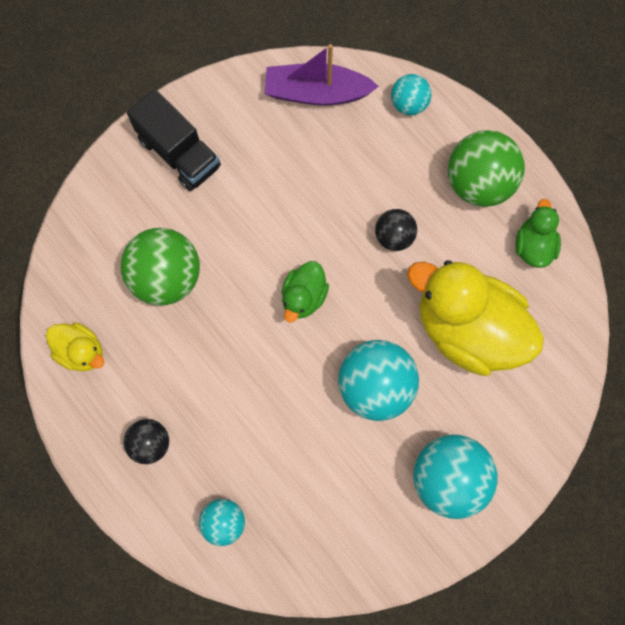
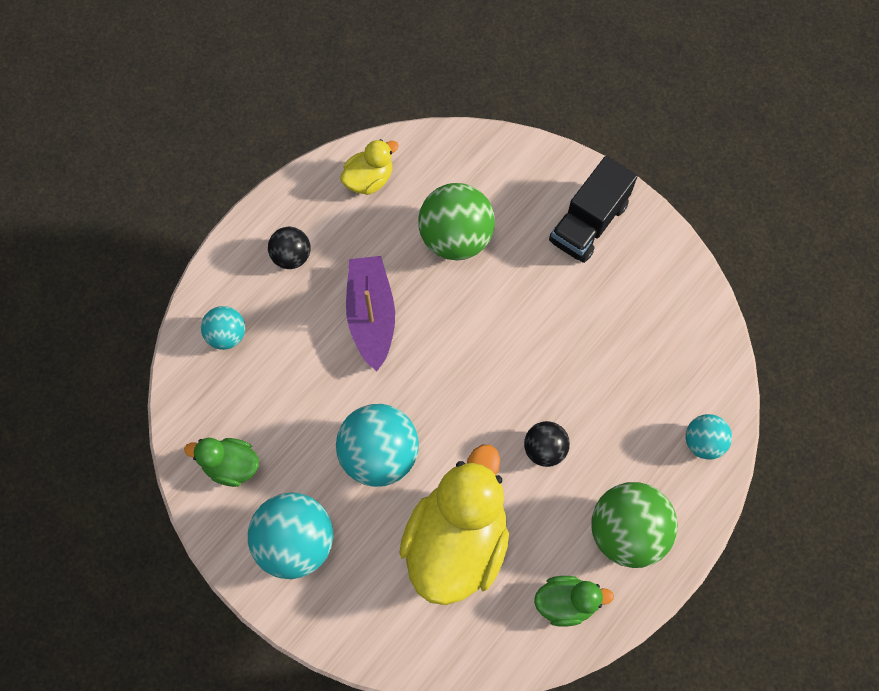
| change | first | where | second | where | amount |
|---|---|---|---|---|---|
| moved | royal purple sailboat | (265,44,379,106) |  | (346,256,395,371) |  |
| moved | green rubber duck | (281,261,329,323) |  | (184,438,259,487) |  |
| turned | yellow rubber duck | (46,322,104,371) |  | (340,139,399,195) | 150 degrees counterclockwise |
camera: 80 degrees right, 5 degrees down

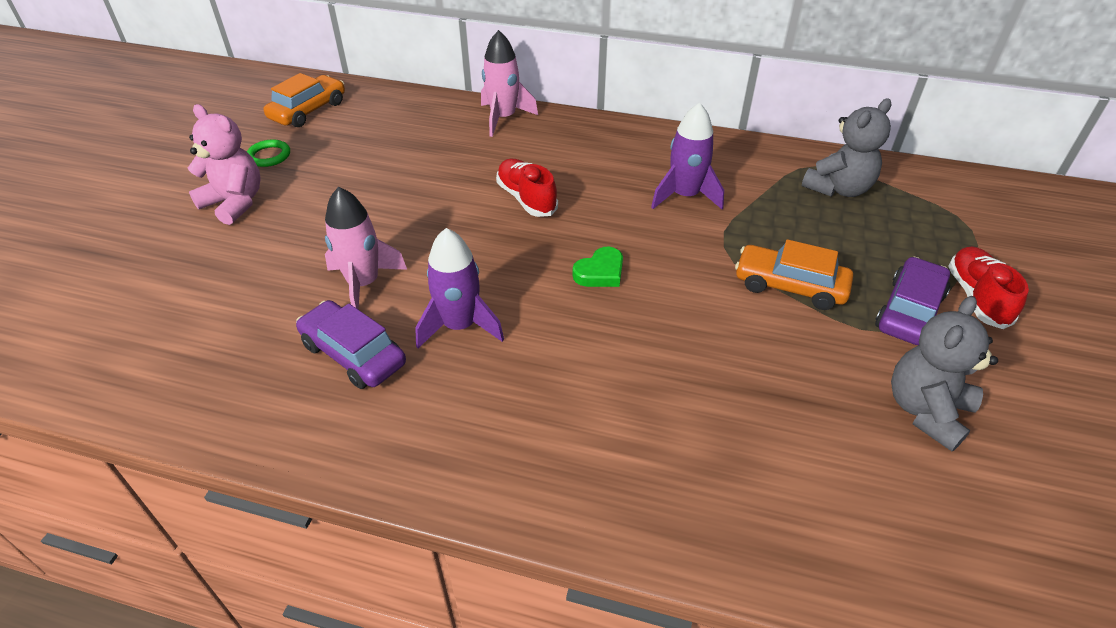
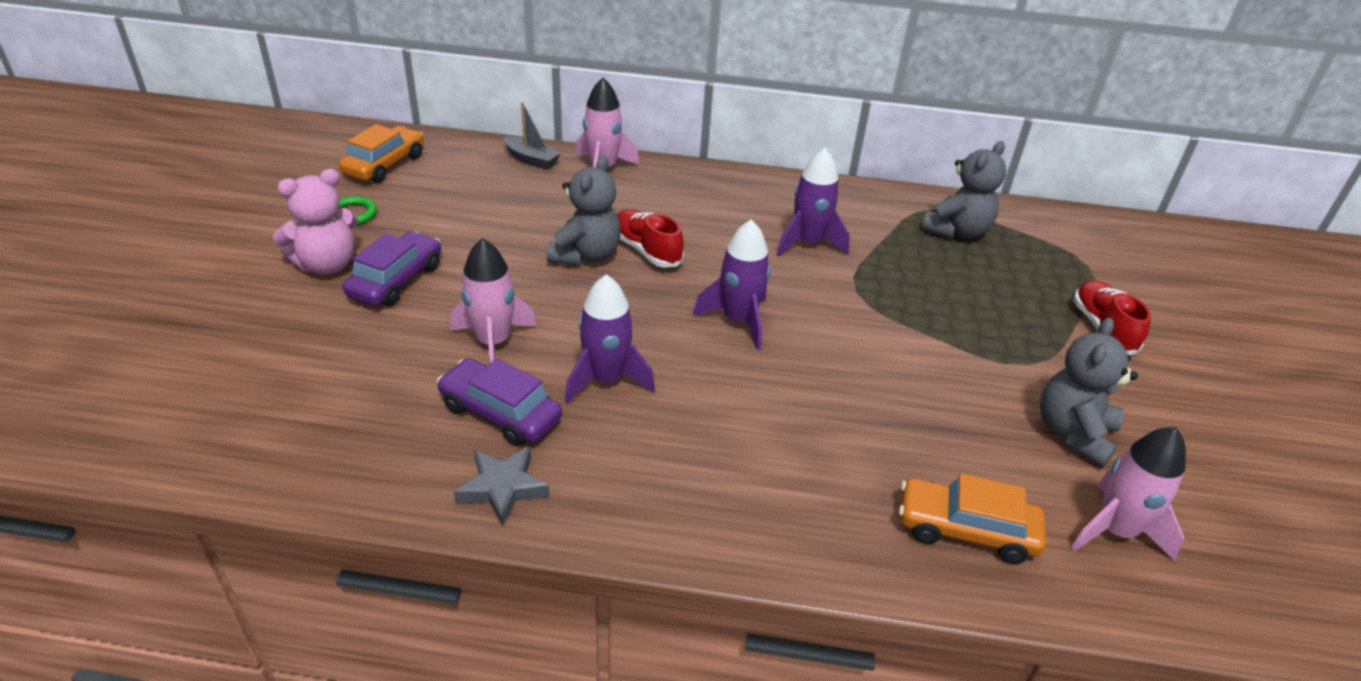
| change | first | where | second | where | amount |
|---|---|---|---|---|---|
| turned | pink stuffed bear | (188,104,261,225) |  | (273,169,358,275) | 120 degrees clockwise |
| moved | orange-coloured car | (735,239,853,310) |  | (899,474,1046,564) |  |
| replaced | green love heart | (573,246,623,287) | royal purple toy rocket | (693,220,771,350) |  |
| moved | royal purple car | (875,256,950,345) |  | (343,231,441,306) |  |
| added |  |  | gray sailboat | (503,102,561,170) |  |
| added |  |  | gray stuffed bear | (547,155,621,266) |  |
| added |  |  | pink toy rocket | (1071,427,1186,561) |  |
| added |  |  | gray five-pointed star | (454,447,549,527) |  |
camera: 10 degrees left, 5 degrees down

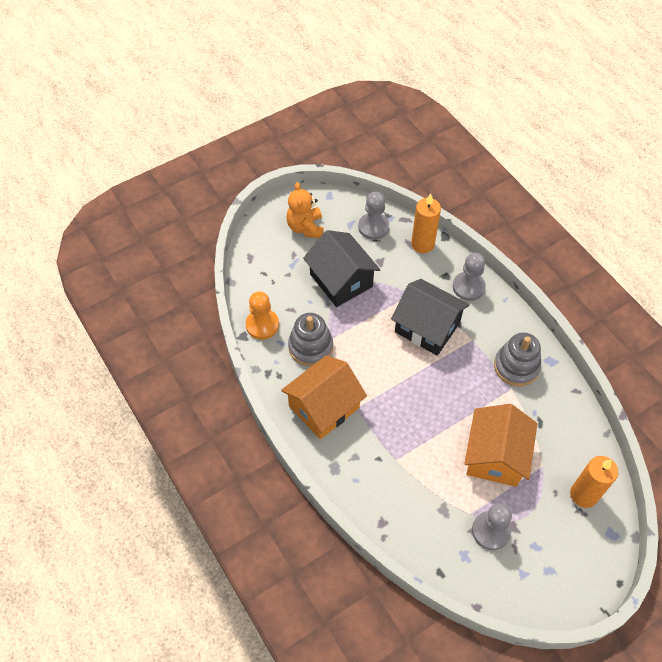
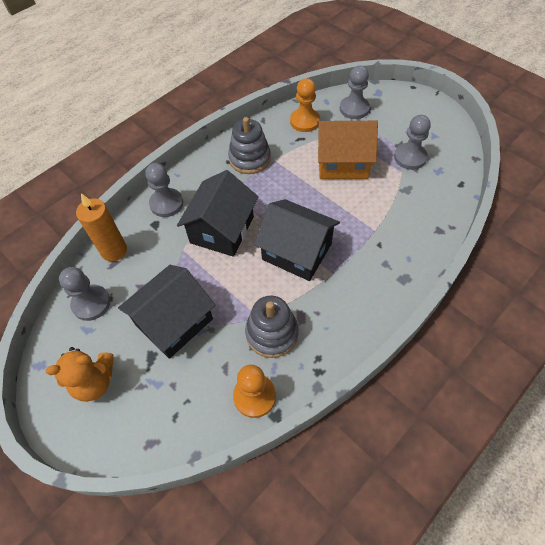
| change | first | where | second | where | amount |
|---|---|---|---|---|---|
| removed | orange-coloured toy house | (281,355,367,439) |  |  |  |
| replaced | orange-coloured wax candle | (570,456,618,508) | gray game pawn | (340,66,370,119) |  |
| added |  |  | orange-coloured game pawn | (290,78,320,132) |  |
| added |  |  | jet-black toy house | (254,199,340,281) |  |
camera: 100 degrees left, 0 degrees up

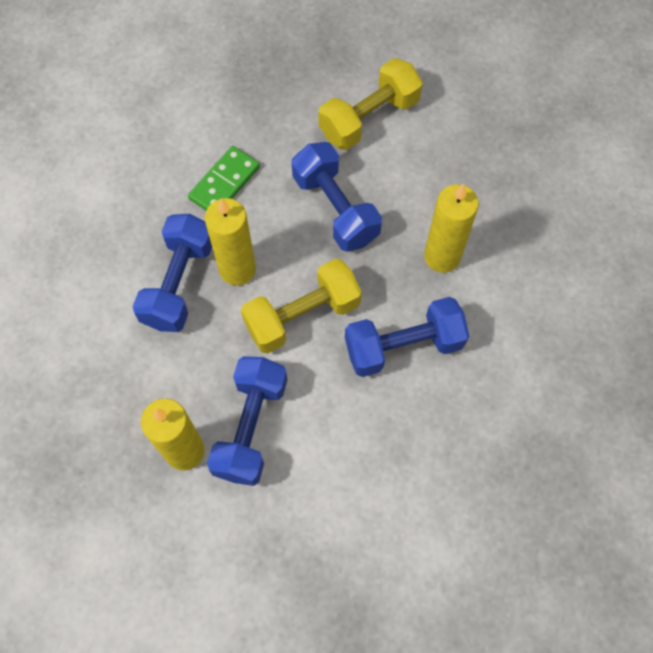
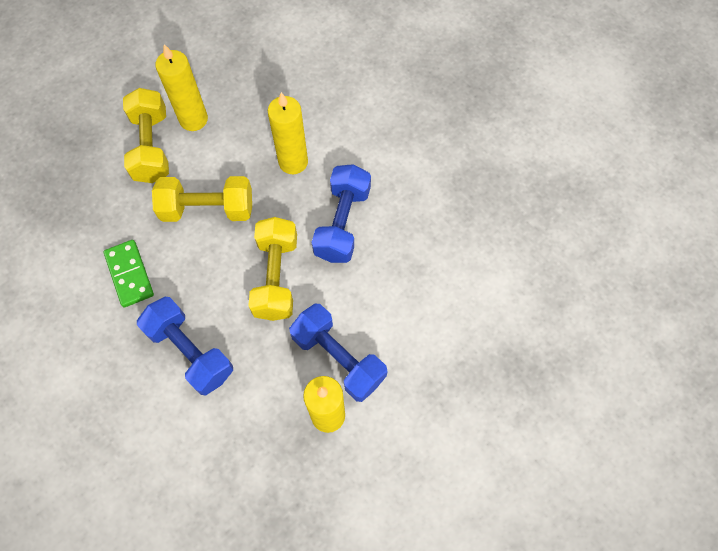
| change | first | where | second | where | amount |
|---|---|---|---|---|---|
| recoloured | cobalt free weight | (292,142,382,252) | yellow free weight | (152,176,252,222) |  |
| moved | yellow wax candle | (205,198,256,286) |  | (155,44,208,131) |  |
camera: 60 degrees left, 0 degrees up

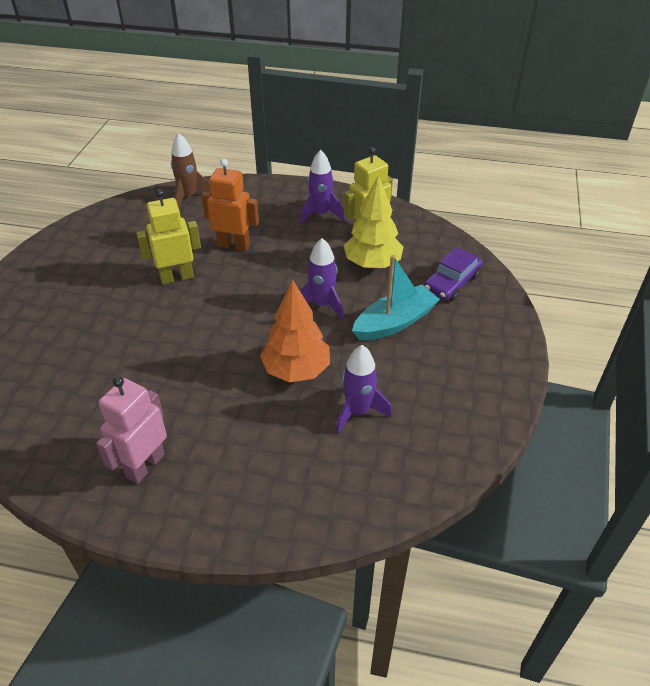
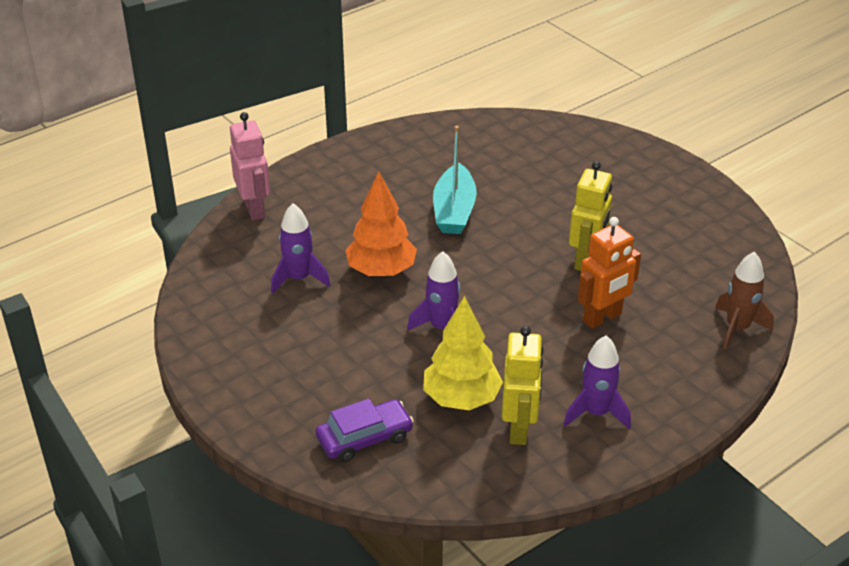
| change | first | where | second | where | amount |
|---|---|---|---|---|---|
| turned | royal purple car | (424,247,483,301) |  | (315,398,414,462) | 75 degrees clockwise |
| moved | teal sailboat | (352,255,440,341) |  | (433,126,477,234) |  |
| moved | pink toy robot | (96,376,167,484) |  | (230,112,270,221) |  |
camera: 130 degrees right, 5 degrees down

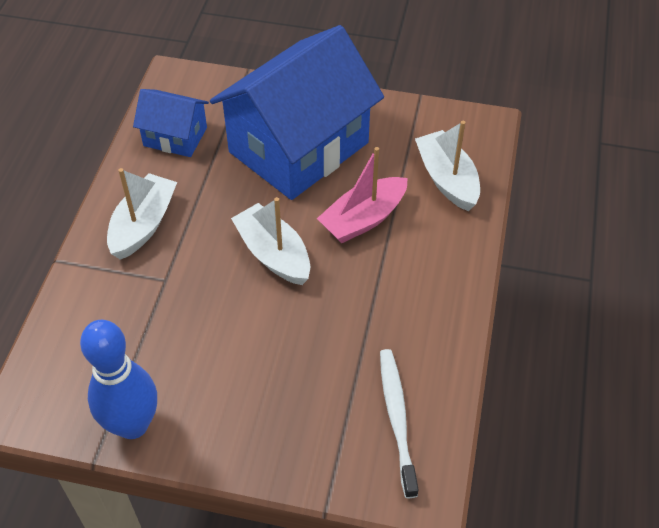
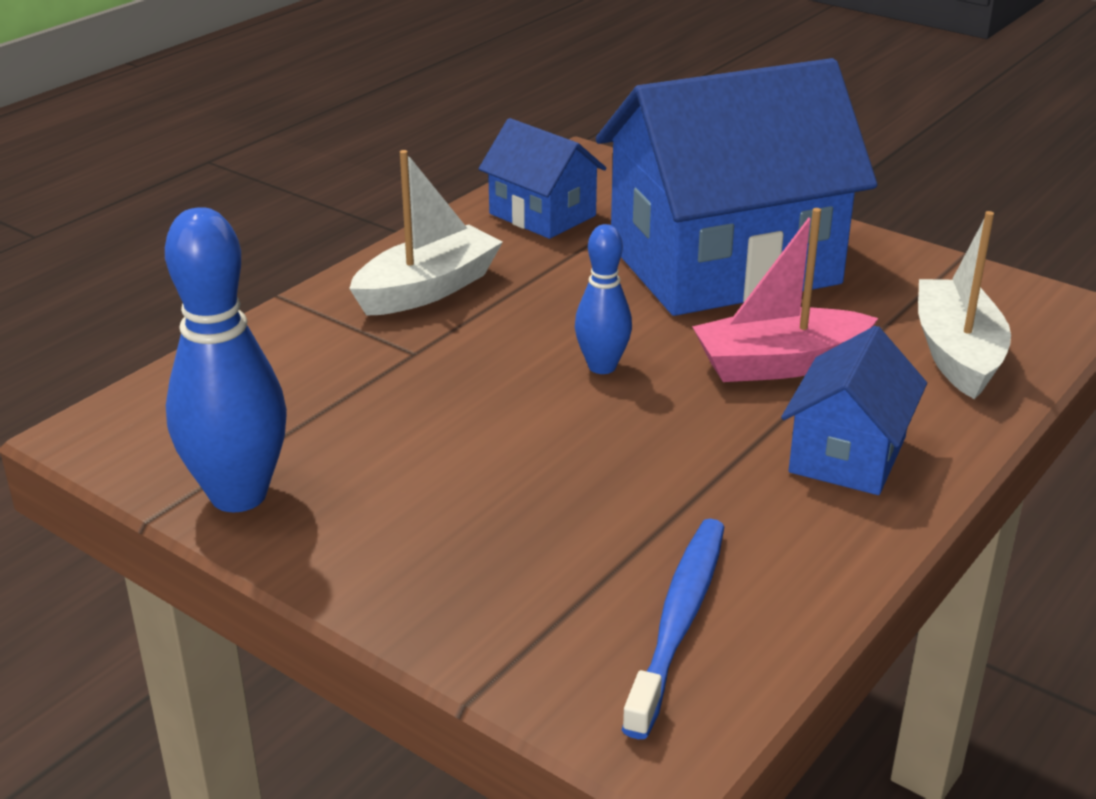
| change | first | where | second | where | amount |
|---|---|---|---|---|---|
| replaced | white sailboat | (231,197,310,285) | cobalt bowling pin | (575,224,632,374) |  |
| recoloured | white dental brush | (380,349,419,498) | cobalt dental brush | (622,519,724,739) |  |
| added |  |  | cobalt toy house | (781,326,927,495) |  |
camera: 25 degrees right, 20 degrees down

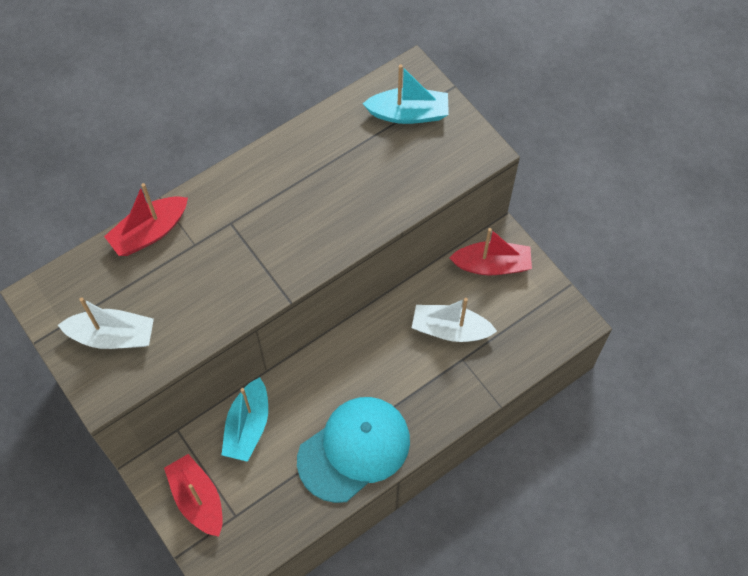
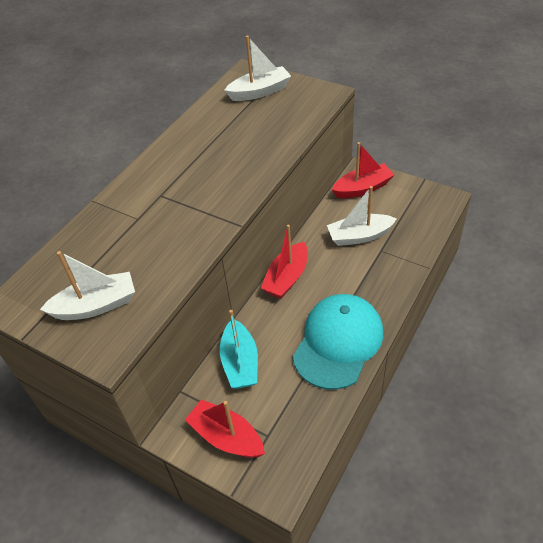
| change | first | where | second | where | amount |
|---|---|---|---|---|---|
| recoloured | teal sailboat | (363,65,449,124) | white sailboat | (224,35,291,101) |  |
| moved | crimson sailboat | (104,183,188,256) |  | (261,225,308,299) |  |
camera: 20 degrees left, 15 degrees down

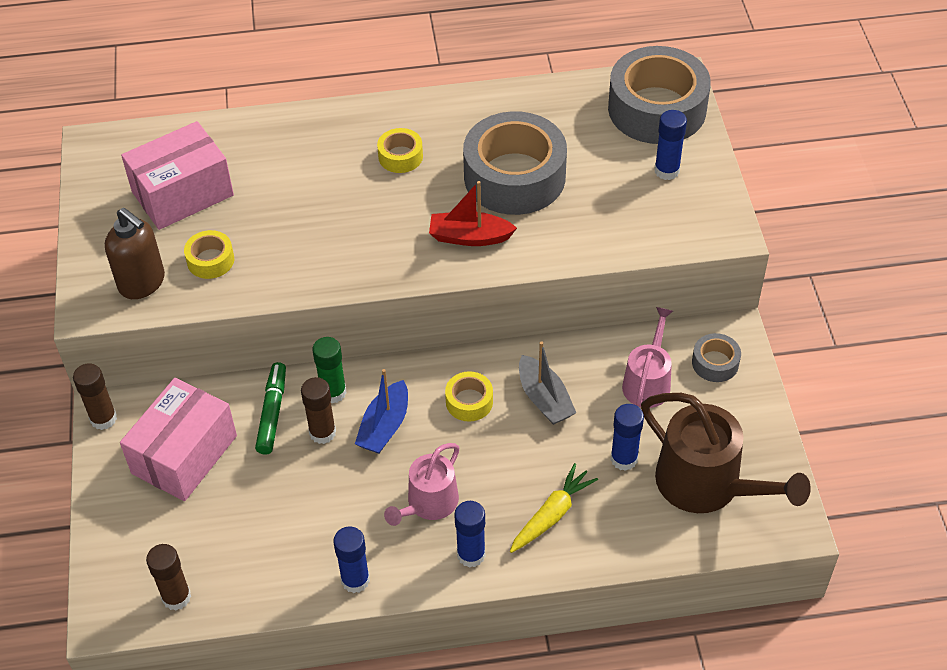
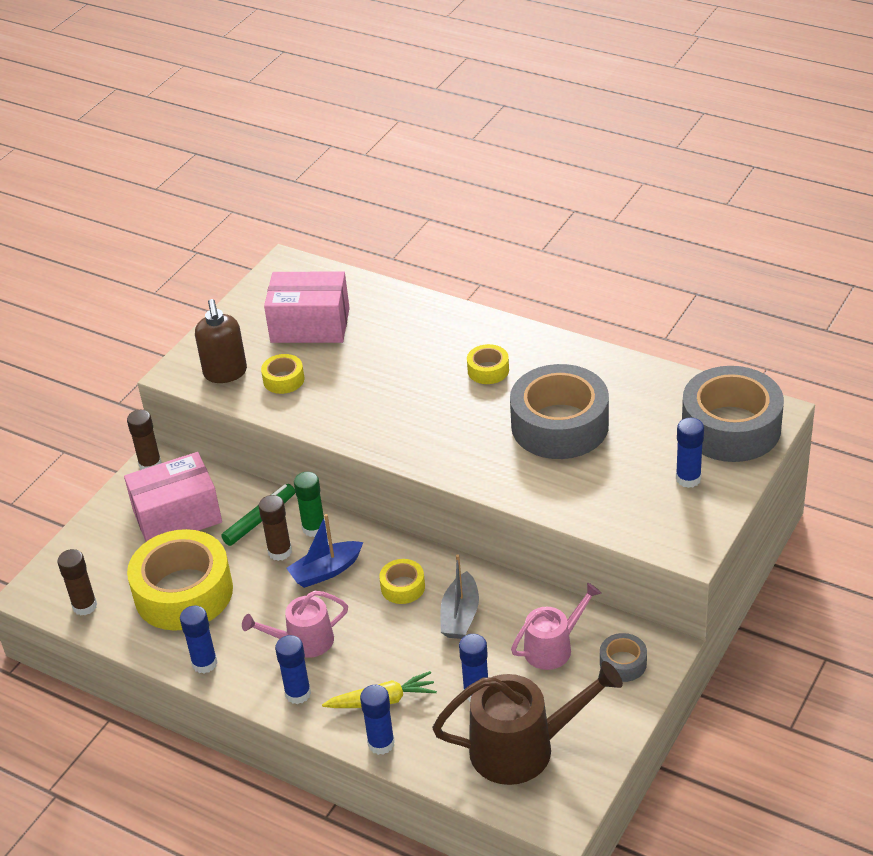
| change | first | where | second | where | amount |
|---|---|---|---|---|---|
| removed | crimson sailboat | (429,181,517,246) |  |  |  |
| turned | brown sprinkling can | (641,393,811,513) |  | (432,661,623,785) | 90 degrees counterclockwise |
| added |  |  | yellow roll of tape | (127,529,233,631) |  |
| added |  |  | cobalt glue stick | (360,685,395,755) |  |
camera: 40 degrees right, 10 degrees down

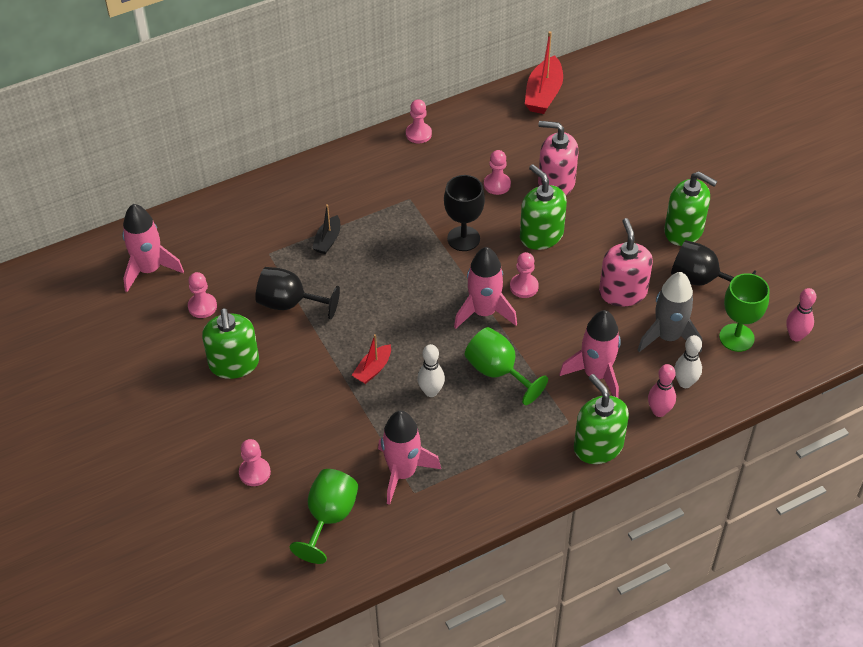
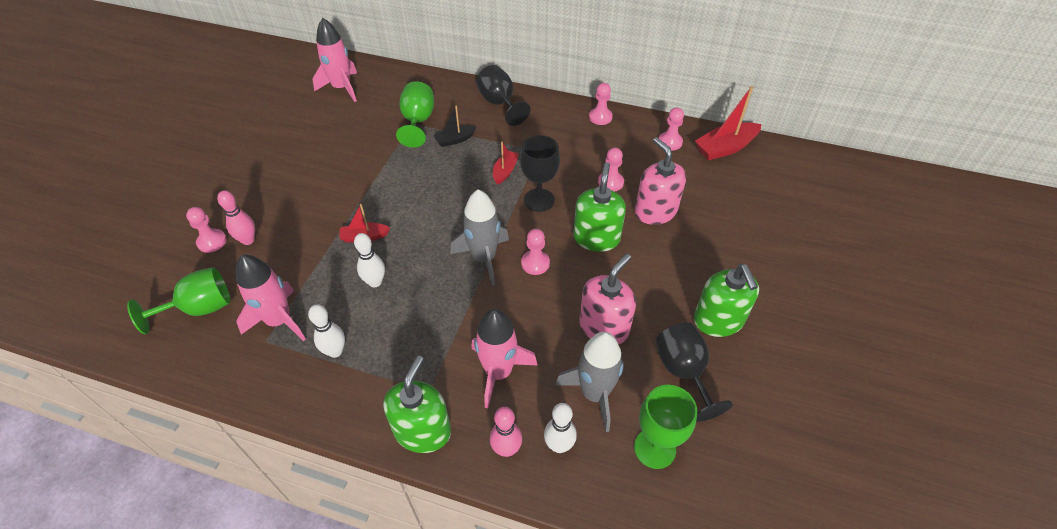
| change | first | where | second | where | amount |
|---|---|---|---|---|---|
| recoloured | pink toy rocket | (454,247,517,329) | gray toy rocket | (450,189,509,286) |  |
| moved | jet-black chalice | (255,267,340,319) |  | (476,65,530,126) |  |
| moved | pink game pawn | (188,272,217,318) |  | (659,108,684,151) |  |
| moved | pink bowling pin | (786,288,816,341) |  | (217,190,255,245) |  |
| removed | green soap dispenser | (202,308,259,379) |  |  |  |
| moved | green chalice | (465,327,548,405) |  | (396,81,434,148) |  |
| added |  |  | crimson sailboat | (493,141,519,185) |  |
| added |  |  | white bowling pin | (308,304,345,358) |  |
camera: 45 degrees right, 0 degrees up

